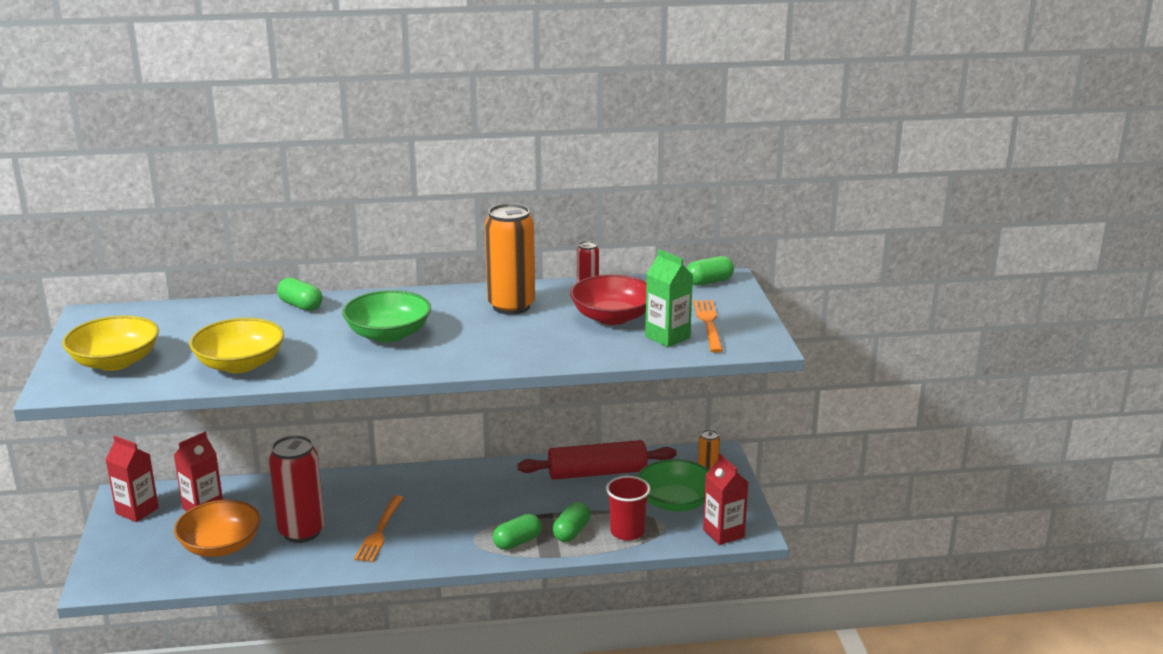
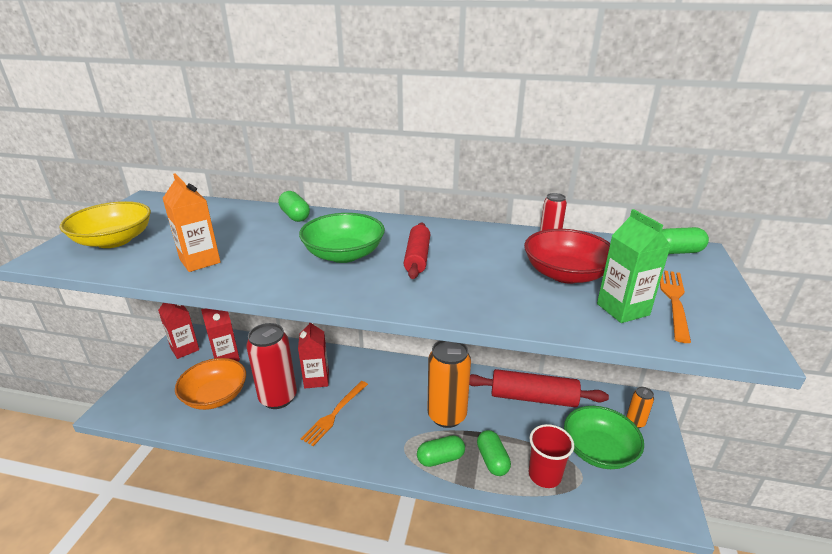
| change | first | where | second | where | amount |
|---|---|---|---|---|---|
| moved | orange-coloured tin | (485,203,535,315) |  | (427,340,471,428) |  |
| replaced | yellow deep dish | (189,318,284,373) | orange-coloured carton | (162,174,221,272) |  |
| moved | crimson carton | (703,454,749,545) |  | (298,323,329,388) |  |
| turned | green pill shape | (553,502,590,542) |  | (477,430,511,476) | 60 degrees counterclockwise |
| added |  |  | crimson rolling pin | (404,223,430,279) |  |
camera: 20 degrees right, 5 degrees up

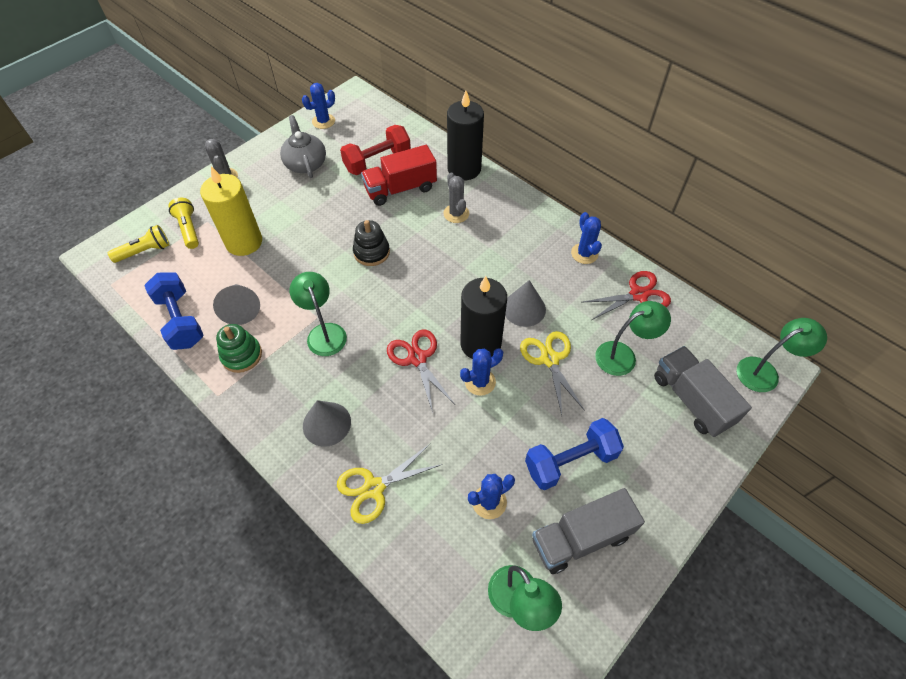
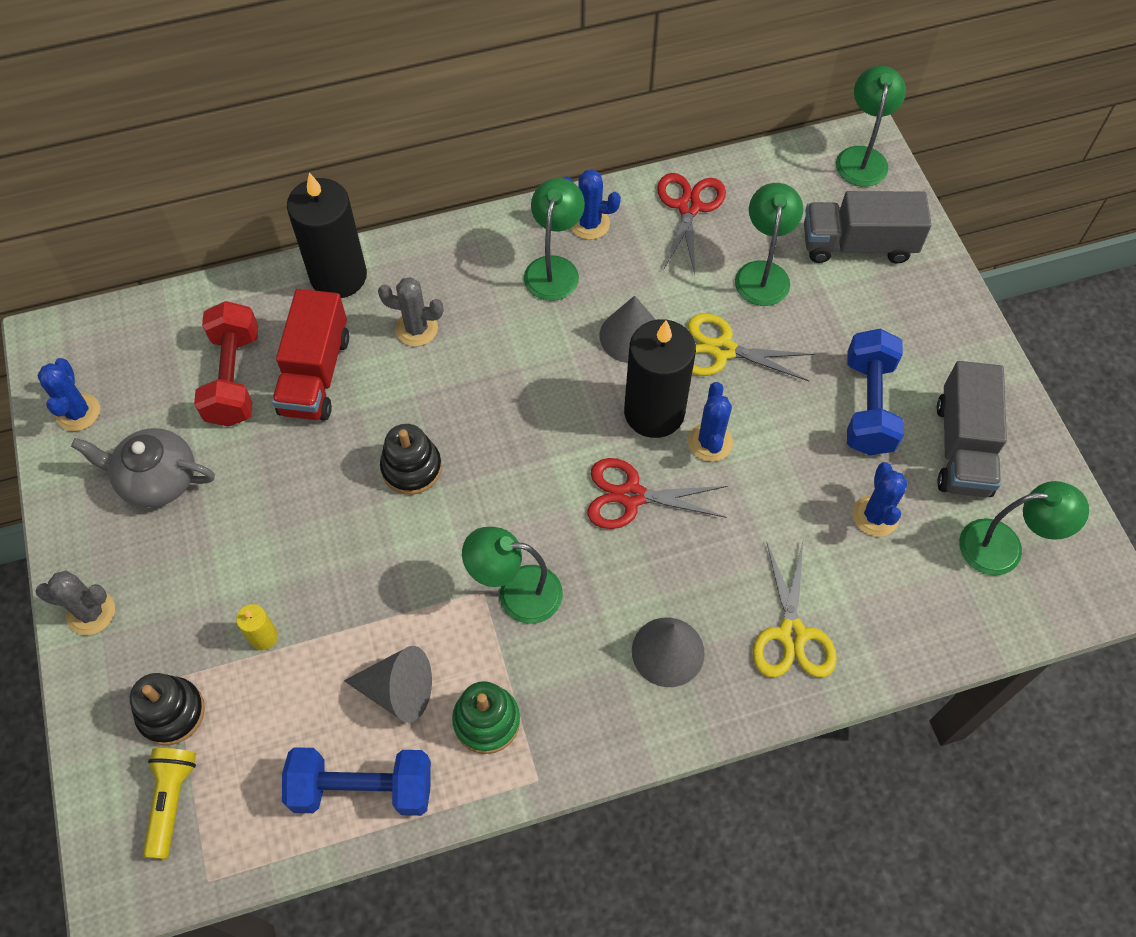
| change | first | where | second | where | amount |
|---|---|---|---|---|---|
| resized | yellow wax candle | (200,166,262,256) |  | (236,604,278,650) | x0.43 |
| replaced | yellow torch | (168,198,199,249) | jet-black stacking toy | (130,673,205,745) |  |
| added |  |  | green reading lamp | (524,178,585,301) |  |
camera: 60 degrees left, 5 degrees up

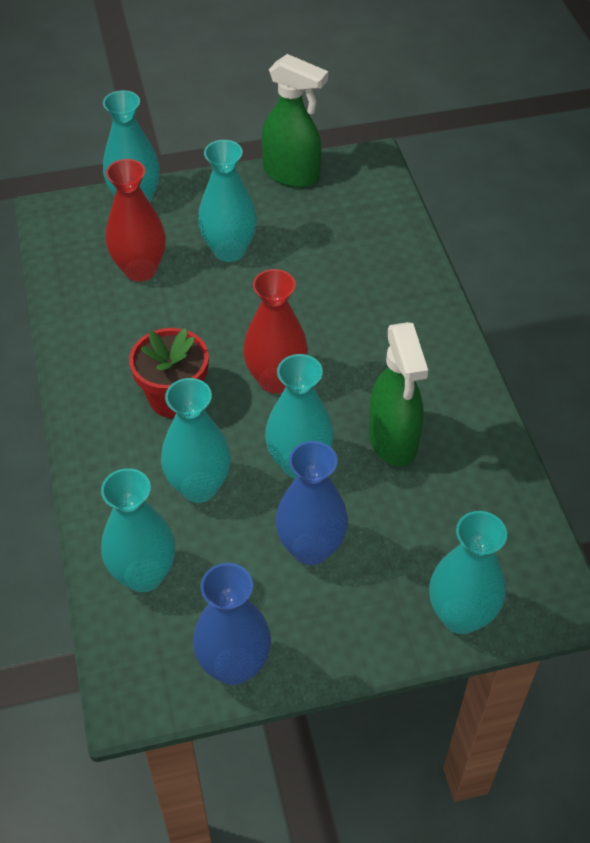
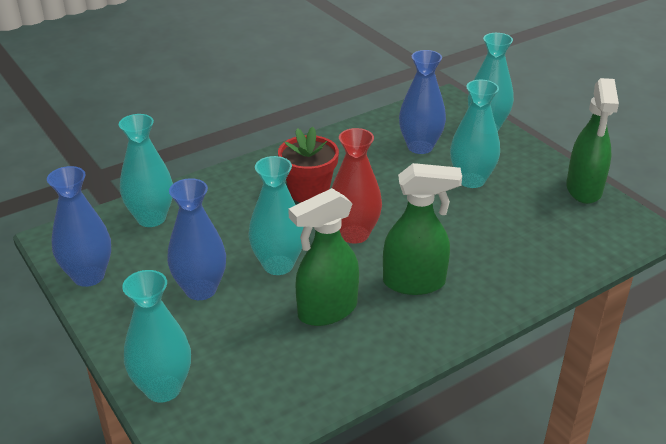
| change | first | where | second | where | amount |
|---|---|---|---|---|---|
| recoloured | crimson tall vase | (106,159,166,282) | cobalt tall vase | (399,50,446,154) |  |
| removed | teal tall vase | (161,378,231,503) |  |  |  |
| added |  |  | green spray cleaner | (383,163,462,295) |  |
camera: 70 degrees right, 15 degrees down

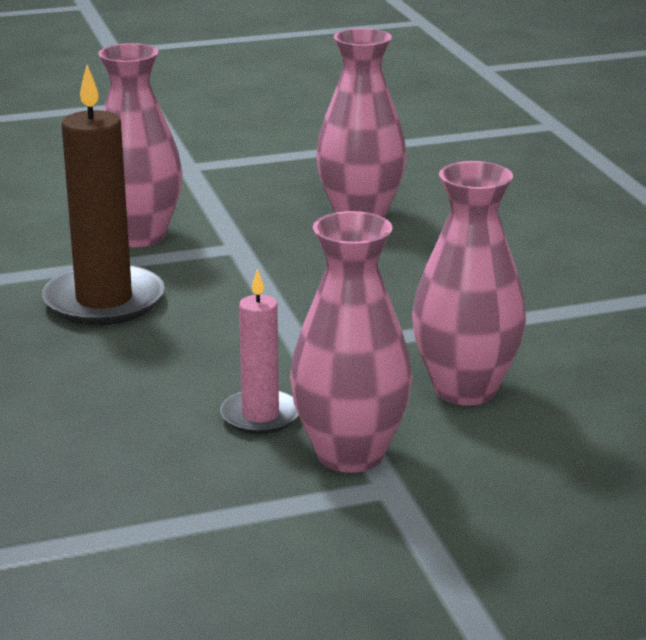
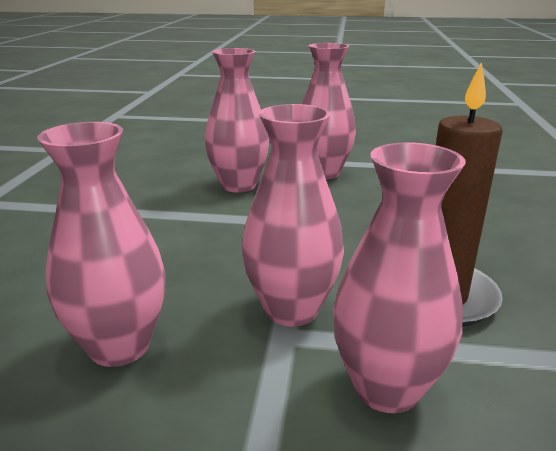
| change | first | where | second | where | amount |
|---|---|---|---|---|---|
| removed | pink wax candle | (220,269,298,434) |  |  |  |
| added |  |  | pink tall vase | (242,104,344,327) |  |
camera: 155 degrees left, 0 degrees up

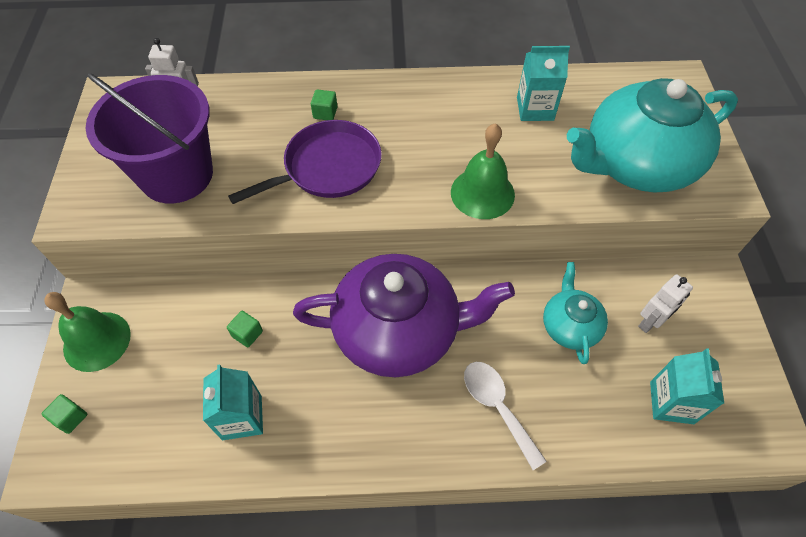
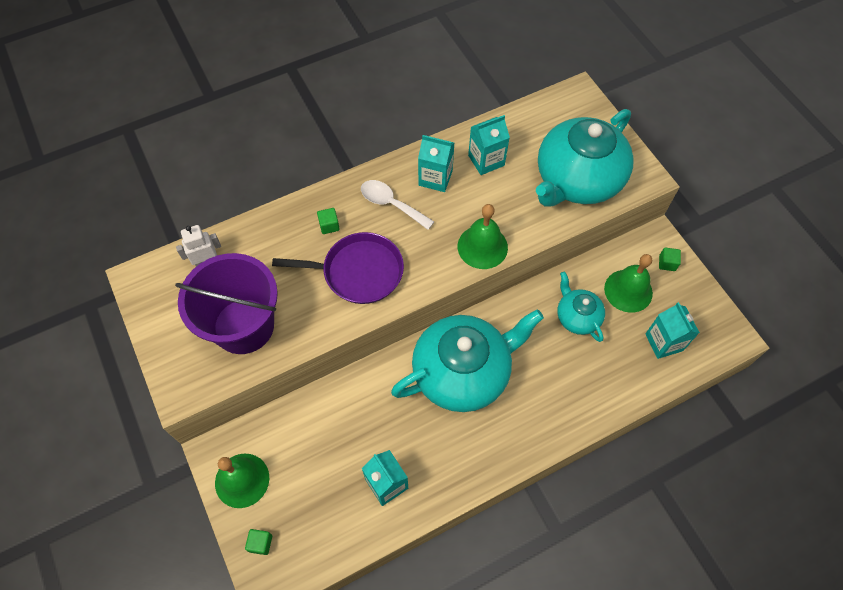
| change | first | where | second | where | amount |
|---|---|---|---|---|---|
| turned | royal purple skillet | (228,120,382,204) |  | (272,232,404,304) | 60 degrees clockwise |
| recoloured | royal purple teapot | (293,254,515,377) | teal teapot | (391,309,544,412) |  |
| replaced | white toy robot | (638,274,693,333) | green hand bell | (604,254,653,313) |  |
| moved | green cube | (227,311,263,347) |  | (659,247,681,271) |  |
| moved | white spoon | (464,362,547,470) |  | (361,180,434,230) |  |
| added |  |  | teal carton | (418,135,454,192) |  |
camera: 25 degrees left, 5 degrees up

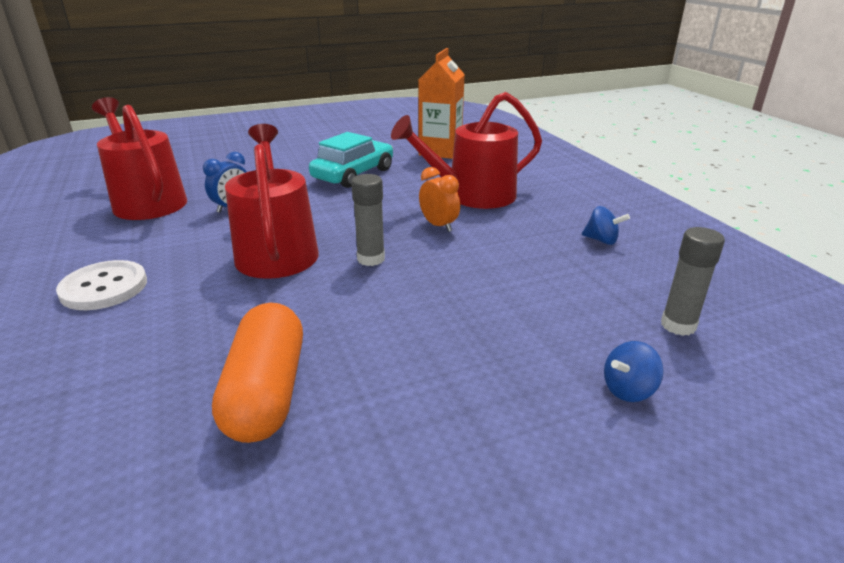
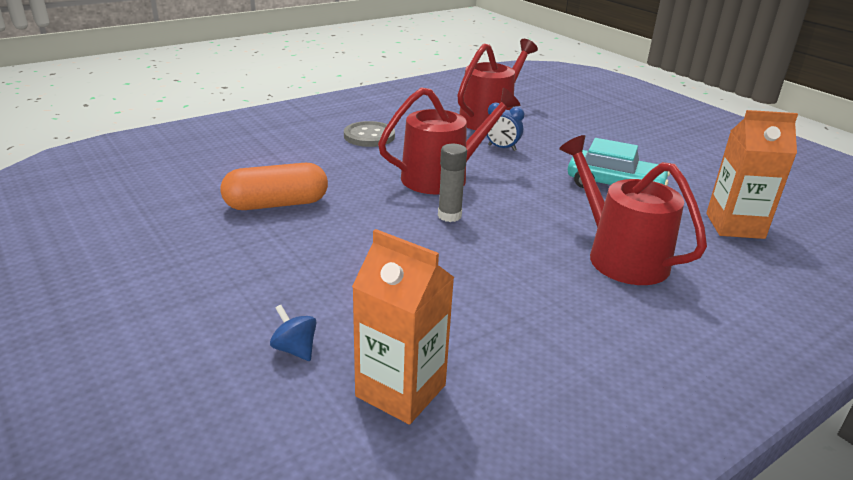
| change | first | where | second | where | amount |
|---|---|---|---|---|---|
| removed | orange-coloured bedside clock | (419,167,460,232) |  |  |  |
| removed | cobalt toy top | (582,206,630,245) |  |  |  |
| replaced | gray glue stick | (661,227,725,336) | orange-coloured carton | (352,229,454,425) |  |
| recoloured | white sewing button | (56,260,147,310) | gray sewing button | (344,121,395,147) |  |
camera: 75 degrees right, 0 degrees up

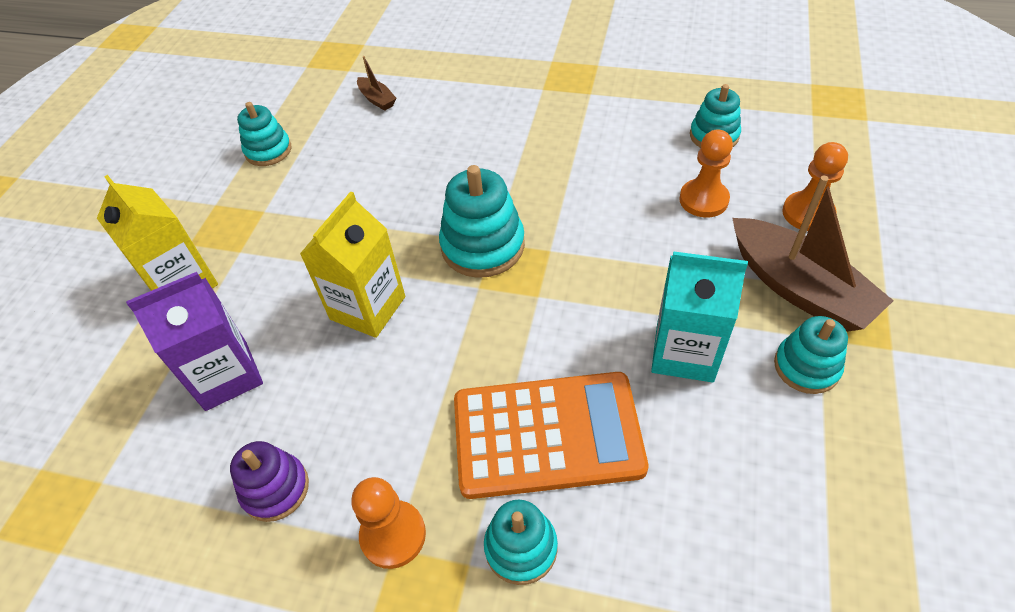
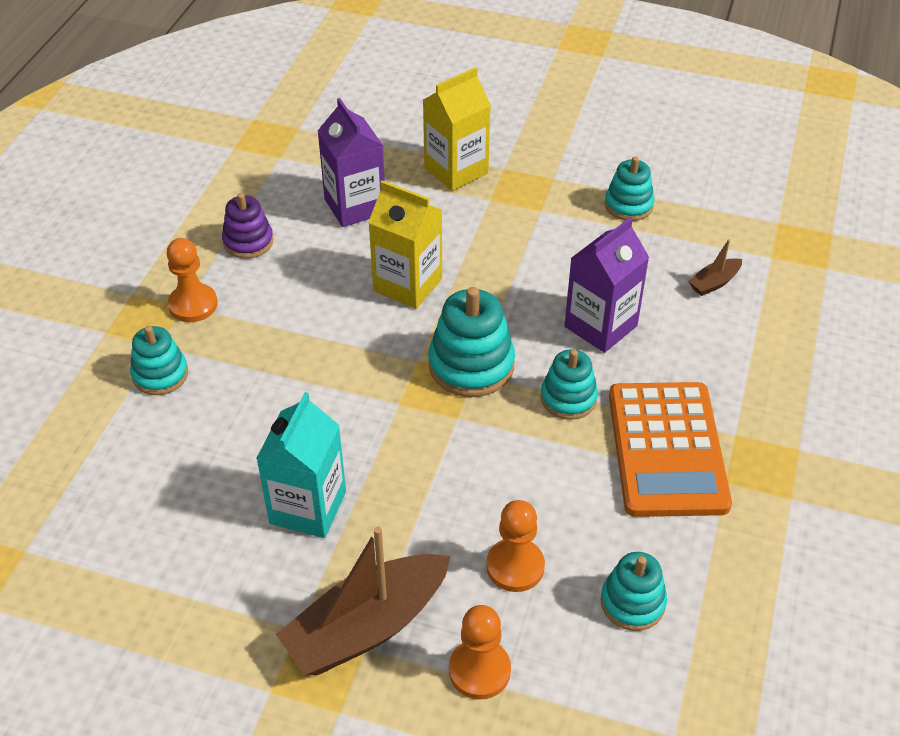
| change | first | where | second | where | amount |
|---|---|---|---|---|---|
| moved | teal stacking toy | (774,316,848,394) |  | (541,349,598,420) |  |
| moved | orange-coloured pocket calculator | (454,372,648,499) |  | (609,382,732,517) |  |
| added |  |  | royal purple carton | (564,217,649,353) |  |
camera: 90 degrees right, 5 degrees down

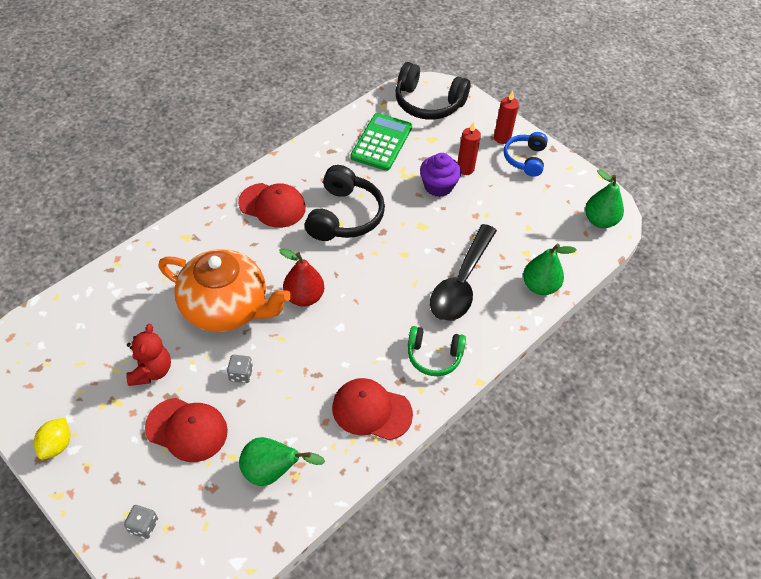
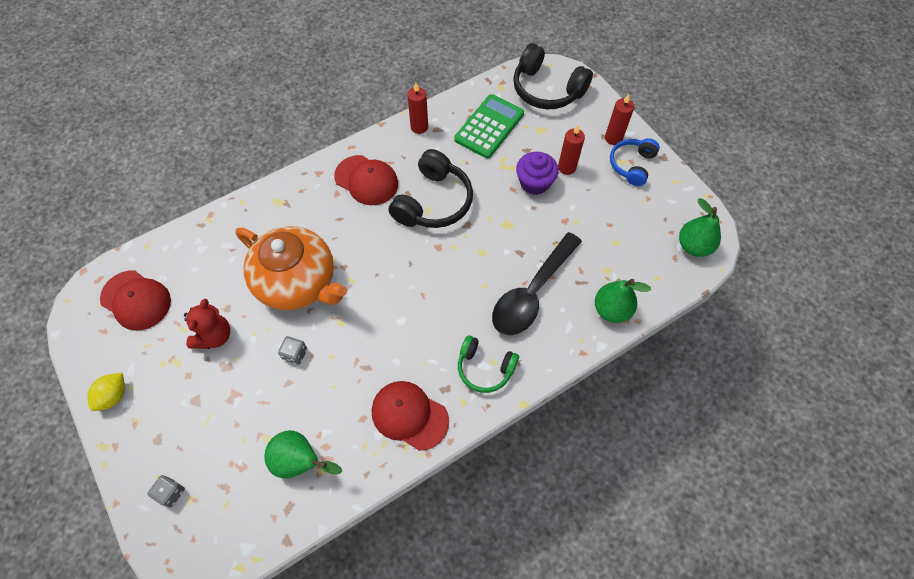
| change | first | where | second | where | amount |
|---|---|---|---|---|---|
| removed | crimson toy pear | (279,248,324,307) |  |  |  |
| moved | crimson peaked cap | (145,398,228,462) |  | (100,270,171,331) |  |
| added |  |  | crimson wax candle | (407,83,428,134) |  |
camera: 15 degrees right, 10 degrees up

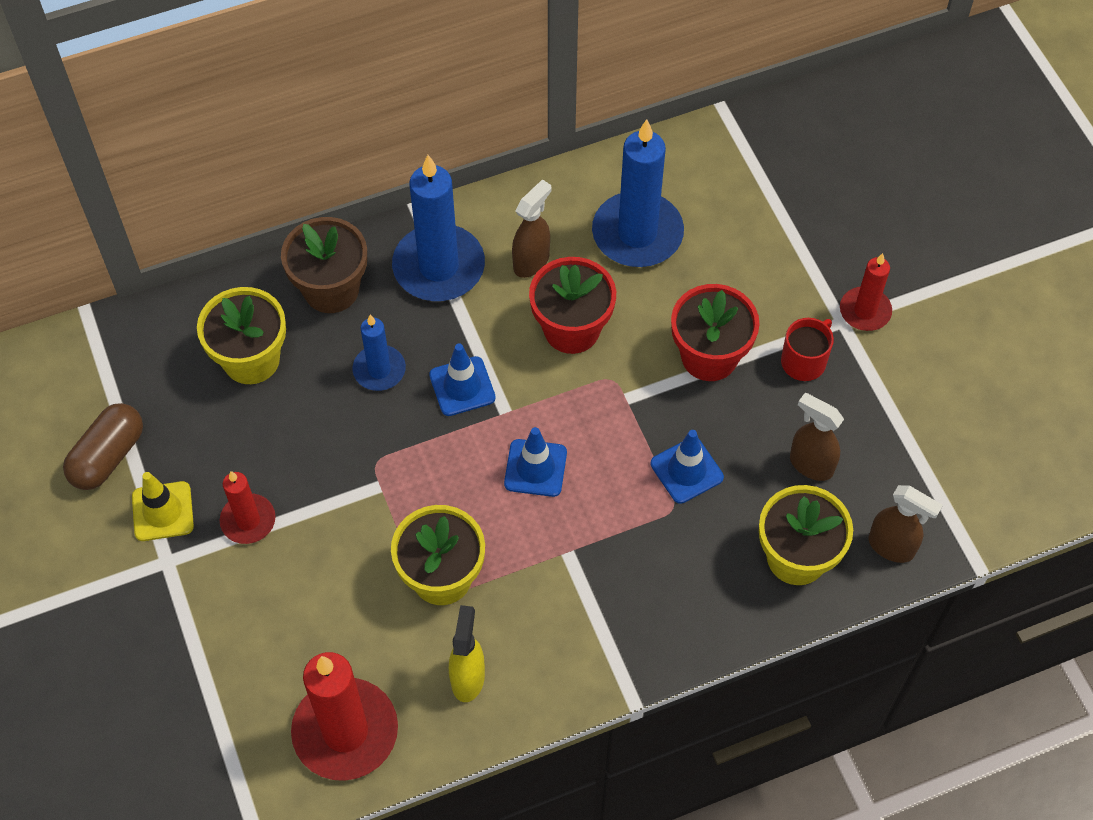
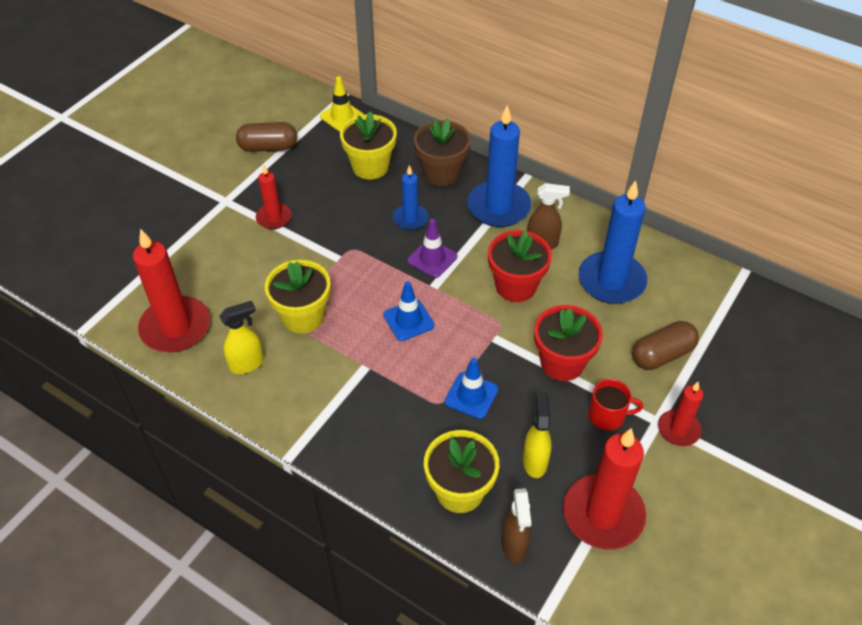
| change | first | where | second | where | amount |
|---|---|---|---|---|---|
| recoloured | cobalt traffic cone | (429,344,496,416) | royal purple traffic cone | (407,219,457,278) |  |
| recoloured | brown spray cleaner | (790,393,844,481) | yellow spray cleaner | (523,393,551,478) |  |
| moved | yellow traffic cone | (132,472,194,541) |  | (320,76,364,131) |  |
| added |  |  | brown pill shape | (632,321,699,370) |  |
| added |  |  | crimson wax candle | (563,428,646,550) |  |
camera: 55 degrees right, 10 degrees down

